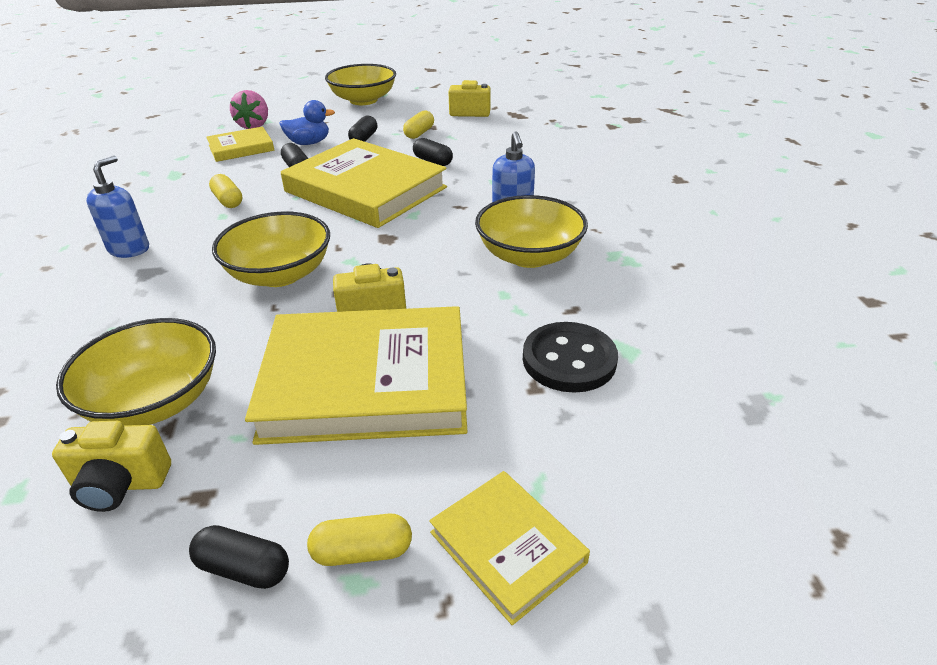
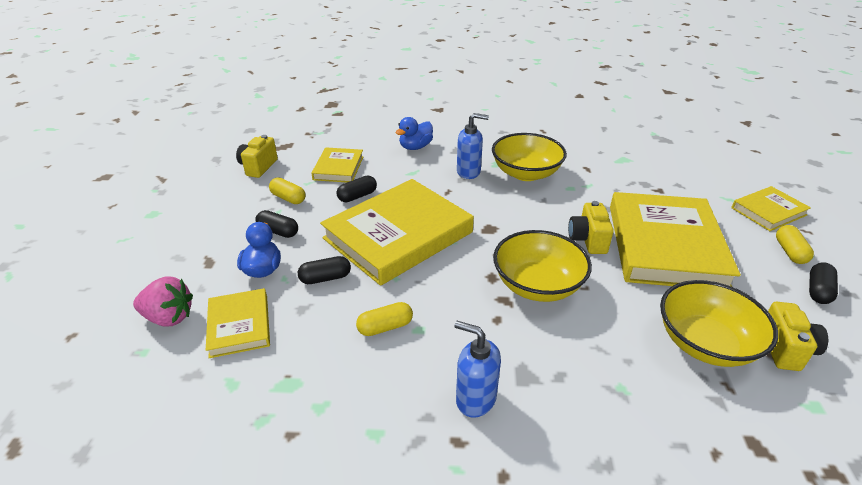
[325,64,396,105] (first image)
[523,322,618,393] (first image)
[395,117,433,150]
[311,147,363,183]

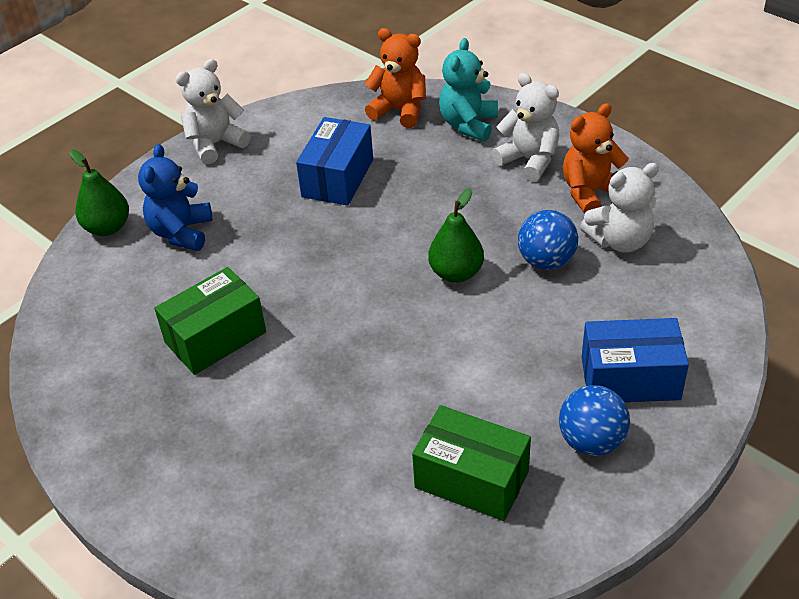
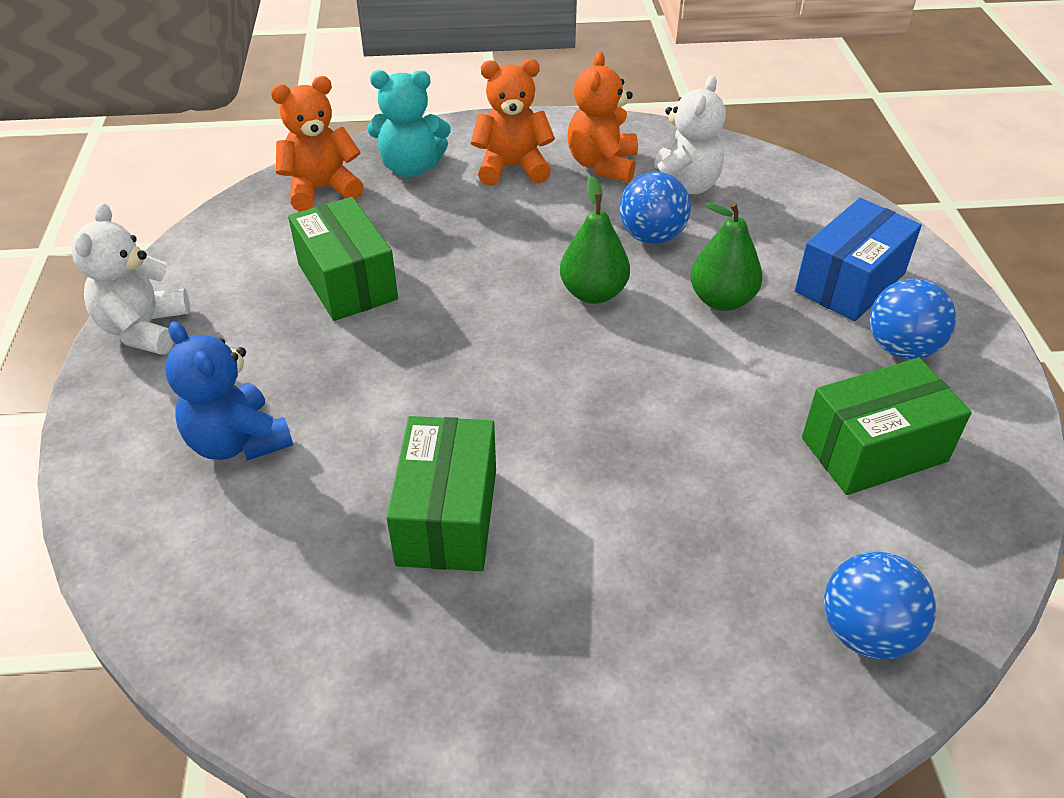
[368,70,451,177]
[471,59,555,186]
[288,197,398,321]
[690,202,763,311]
[824,552,936,660]

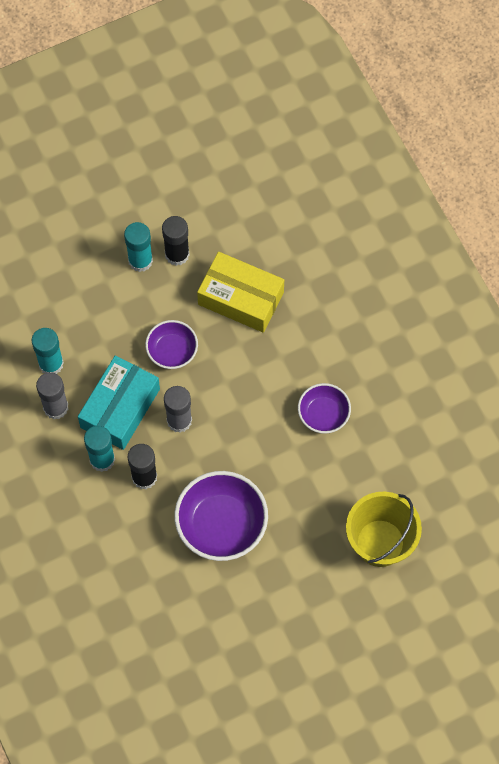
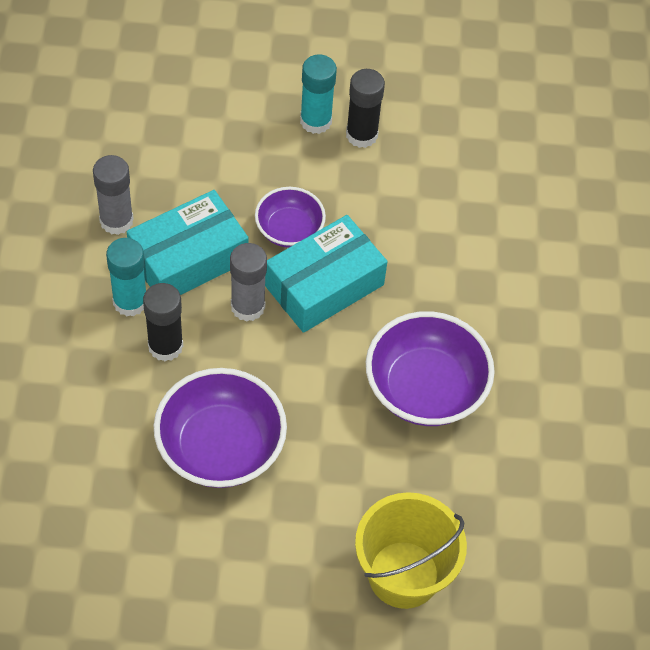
[197,252,284,333] (first image)
[32,328,64,374] (first image)
[366,311,495,426]
[265,215,387,333]

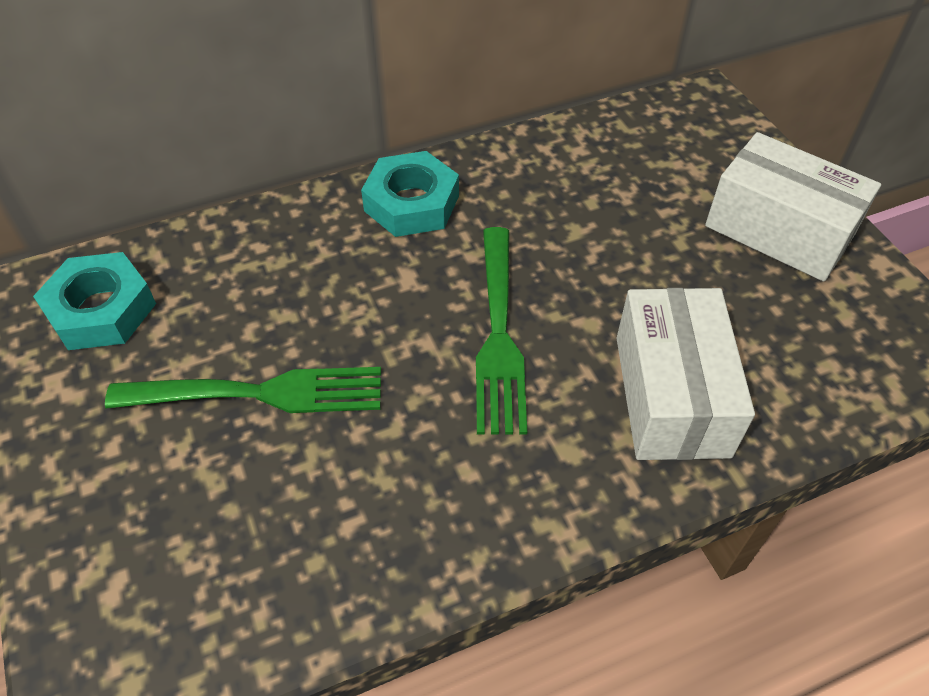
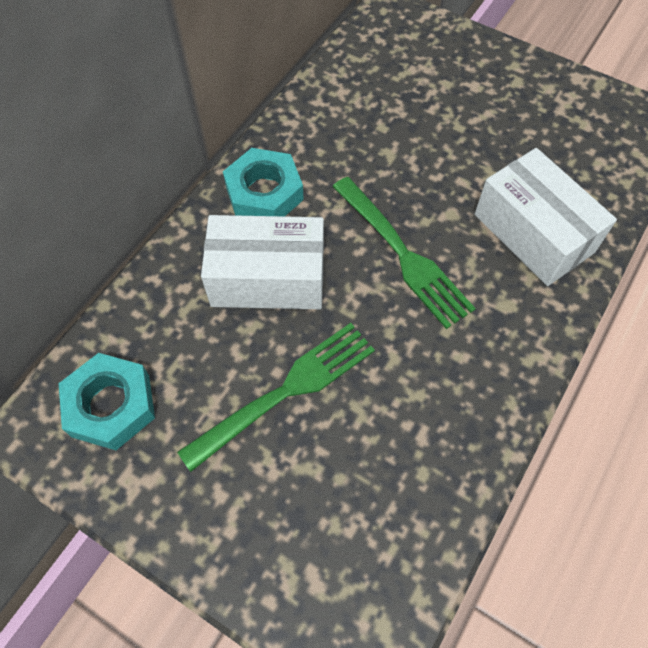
[201,215,324,309]

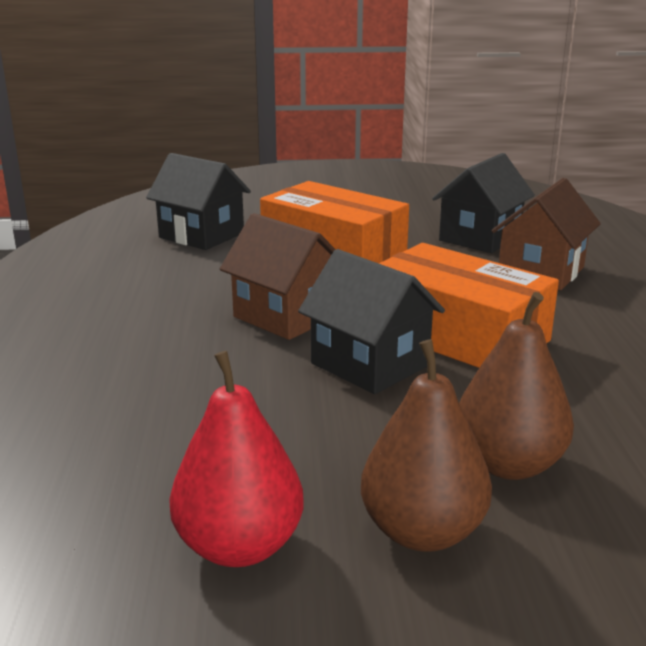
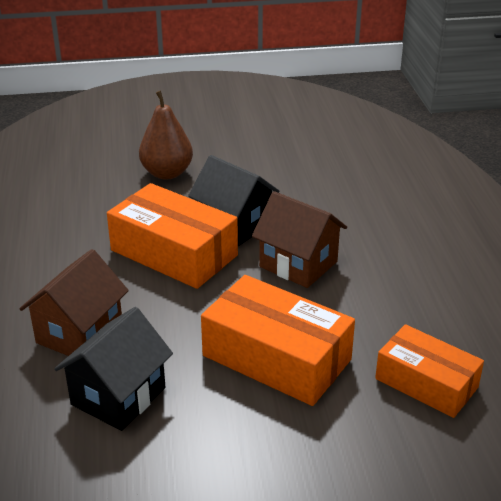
[375,324,484,418]
[361,339,492,552] (first image)
[169,351,304,567] (first image)

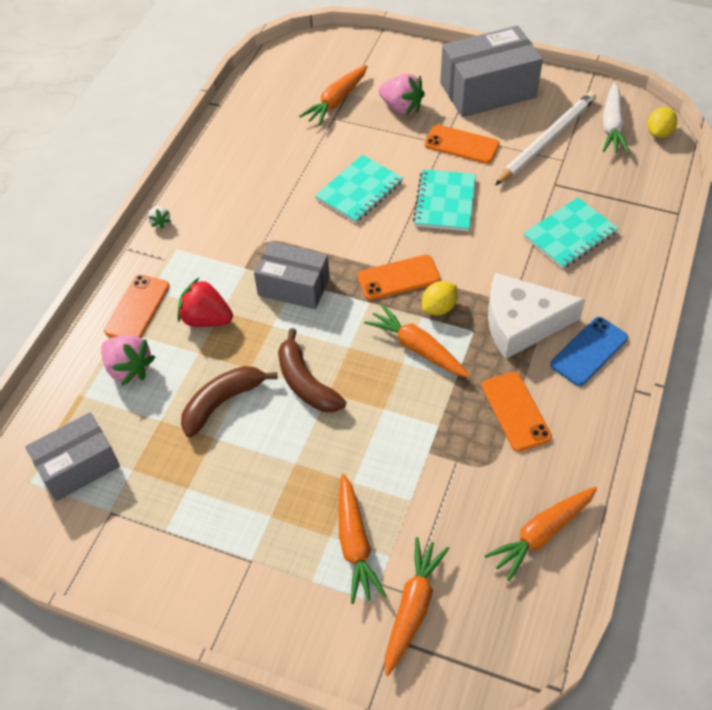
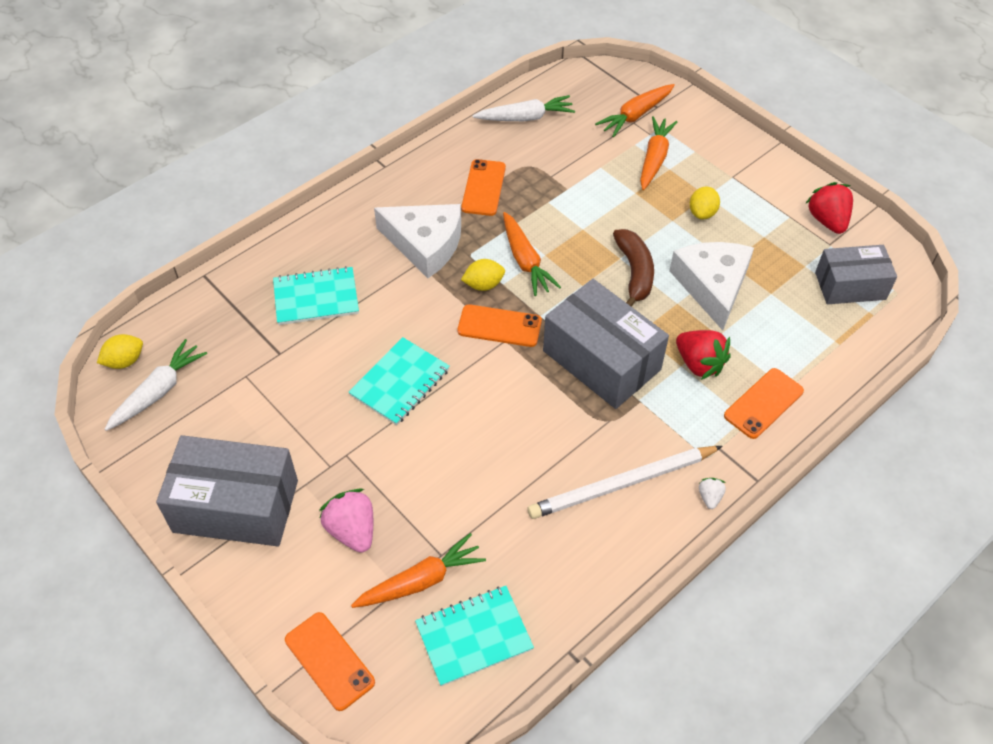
[527,446,723,519]
[285,612,375,711]
[415,586,534,686]
[543,279,669,409]
[550,317,628,386] (first image)
[101,335,155,386] (first image)
[669,242,754,330]
[473,95,575,121]
[805,182,853,234]
[689,186,720,219]

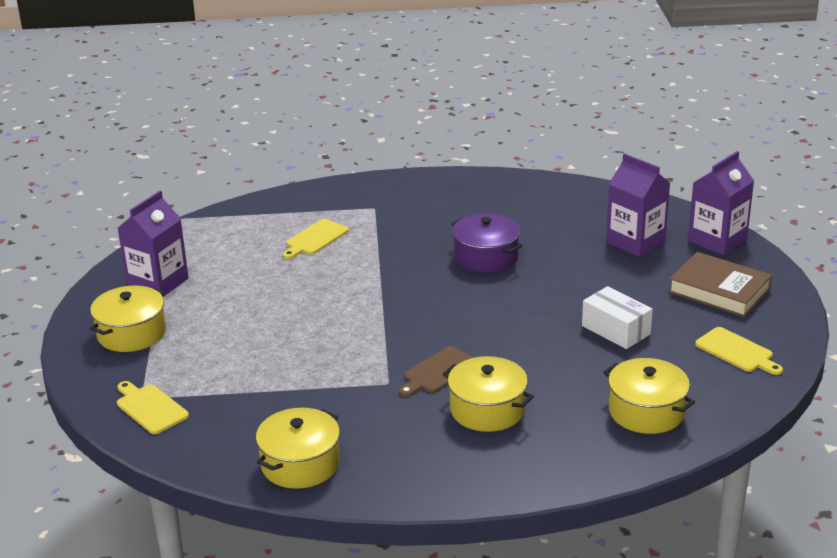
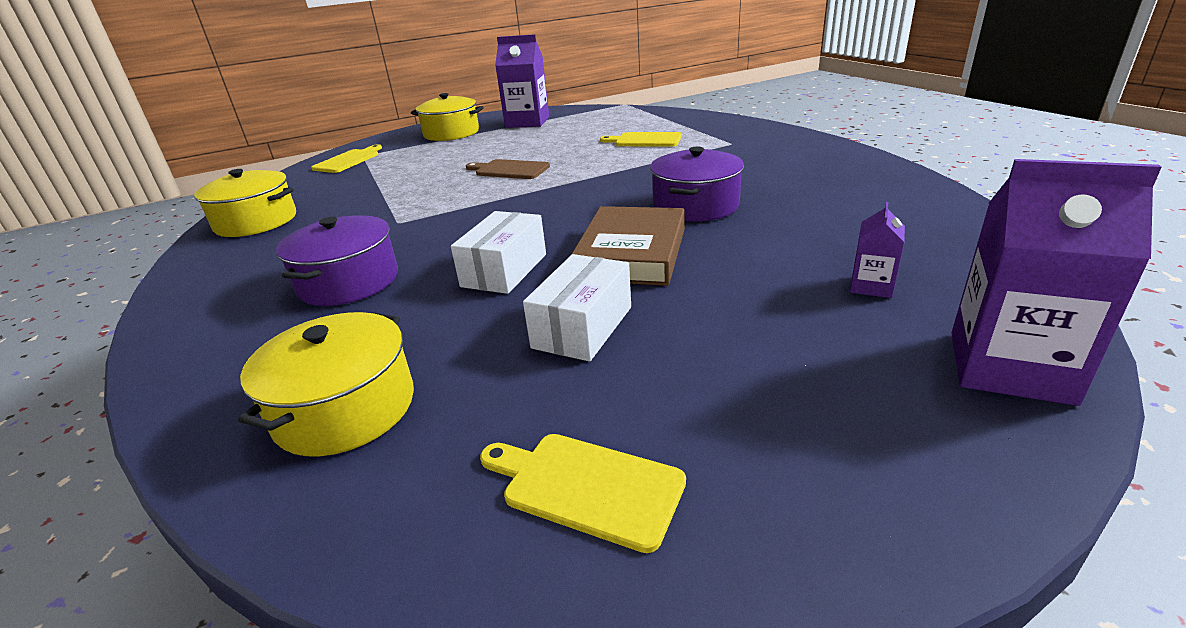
[850,202,905,298]
[571,206,685,286]
[480,434,686,553]
[466,159,550,179]
[276,215,398,306]
[451,211,546,294]

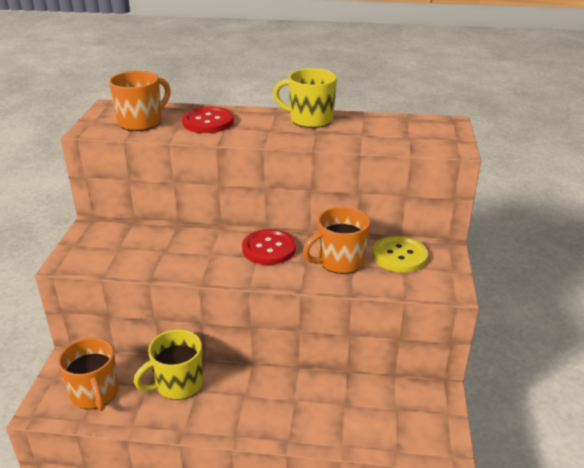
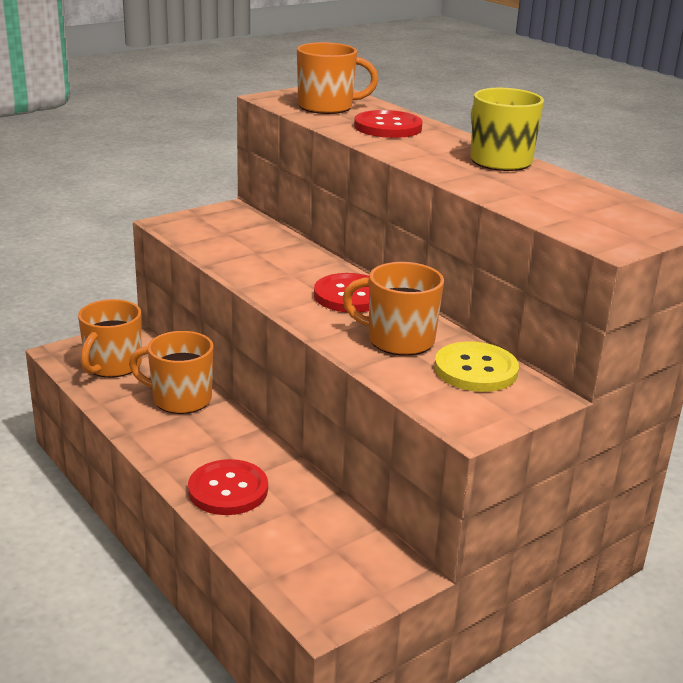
[129,331,213,414]
[188,459,268,515]

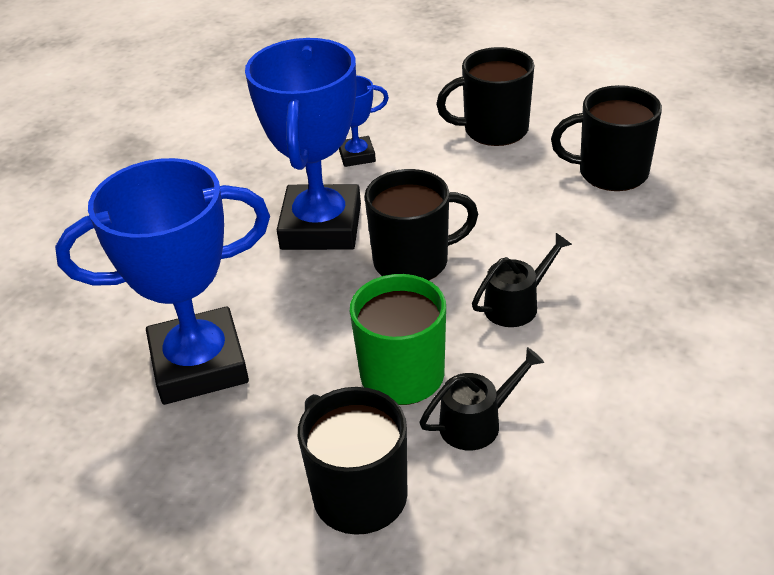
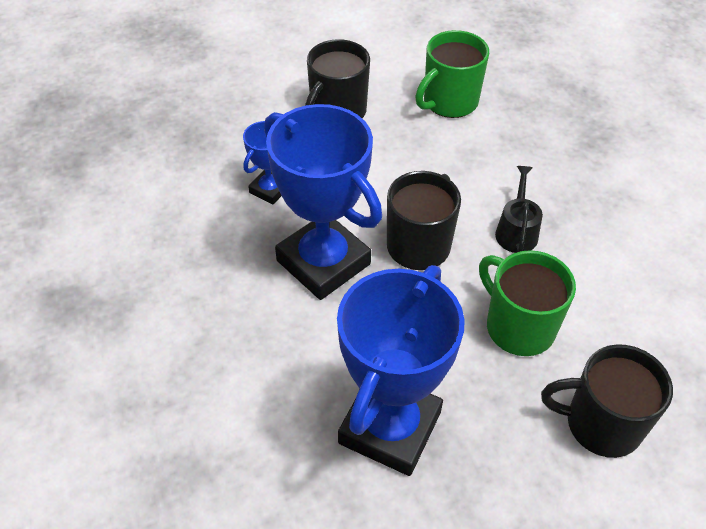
[415,30,489,118]
[419,347,544,451] (first image)

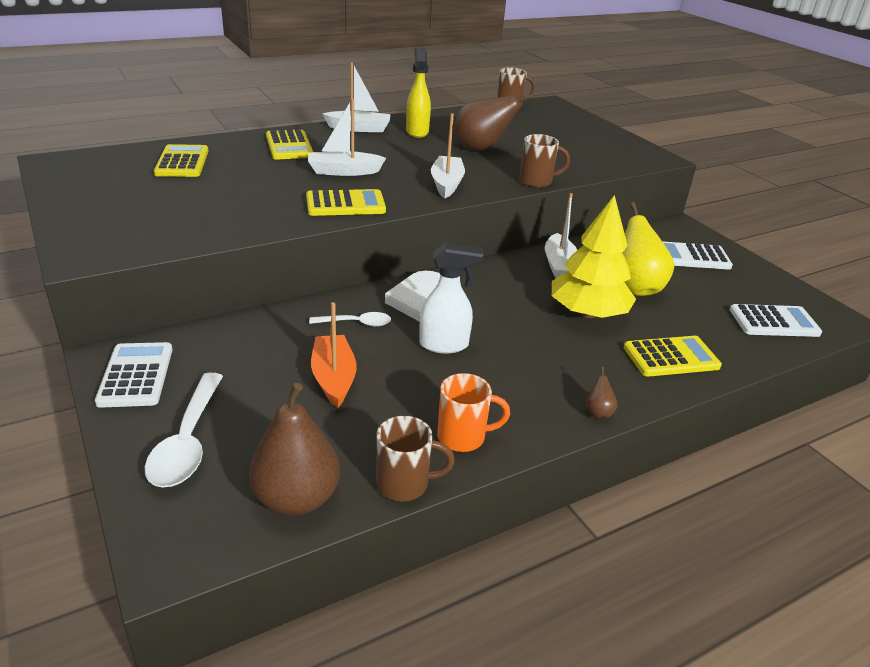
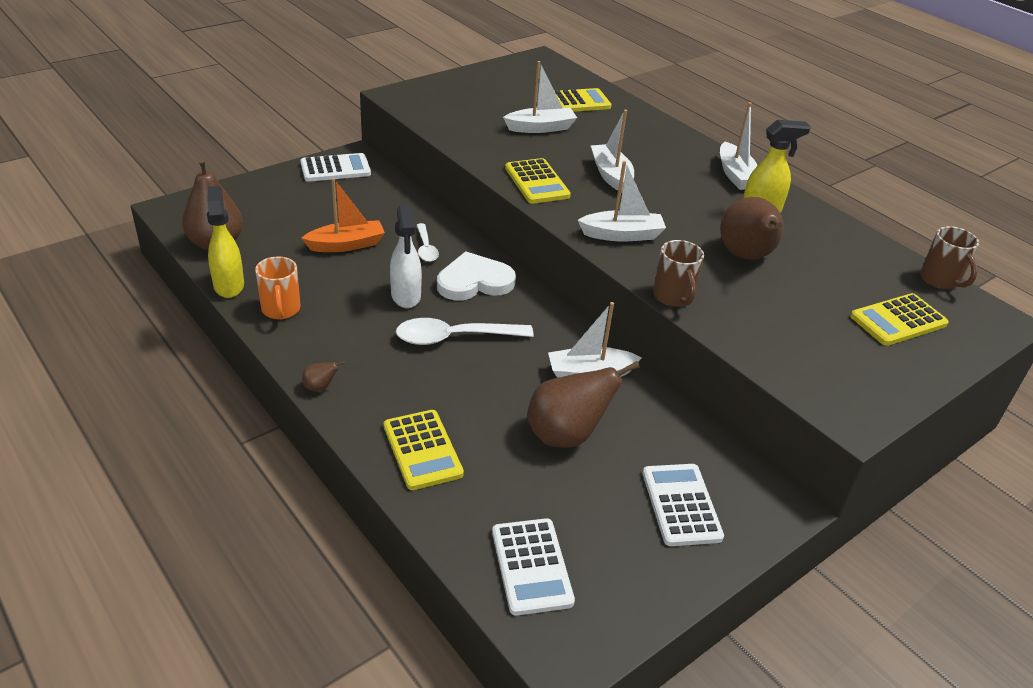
[850,293,949,346]
[552,195,636,318] (first image)
[527,361,640,448]
[396,318,534,345]
[207,186,244,298]
[503,61,577,133]

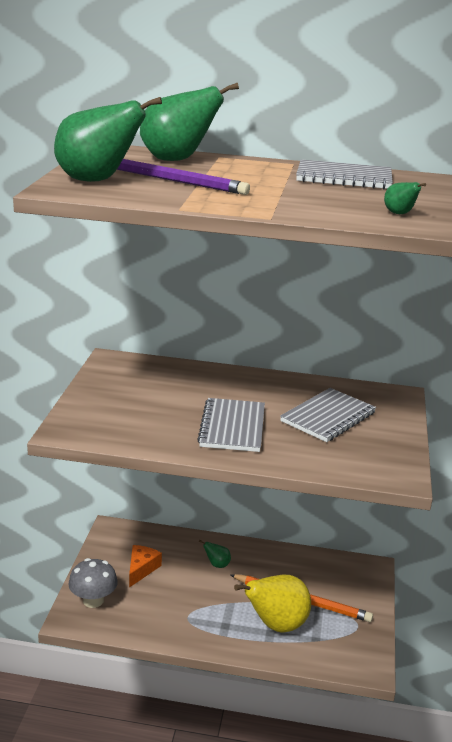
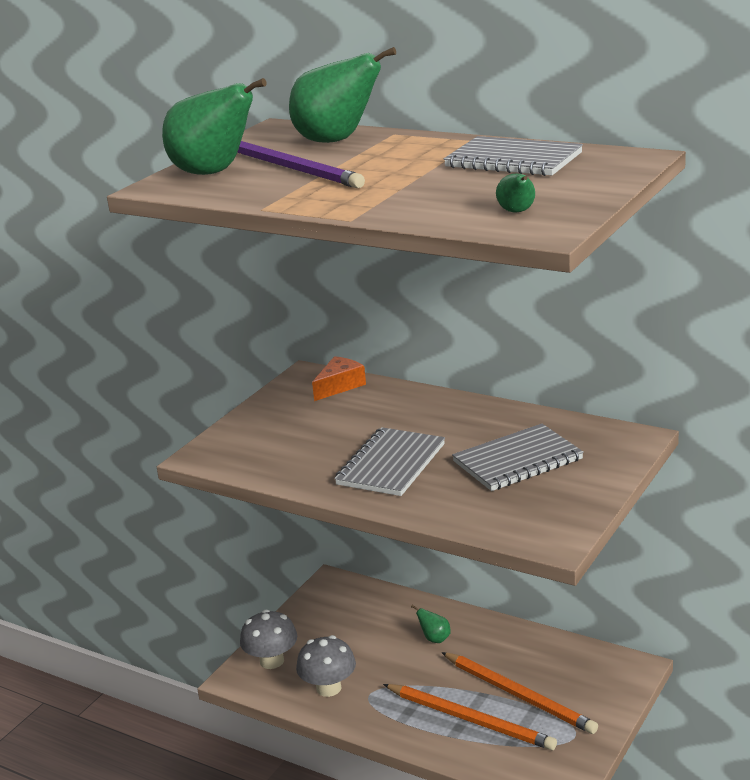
[312,356,366,401]
[383,684,557,750]
[296,635,356,697]

